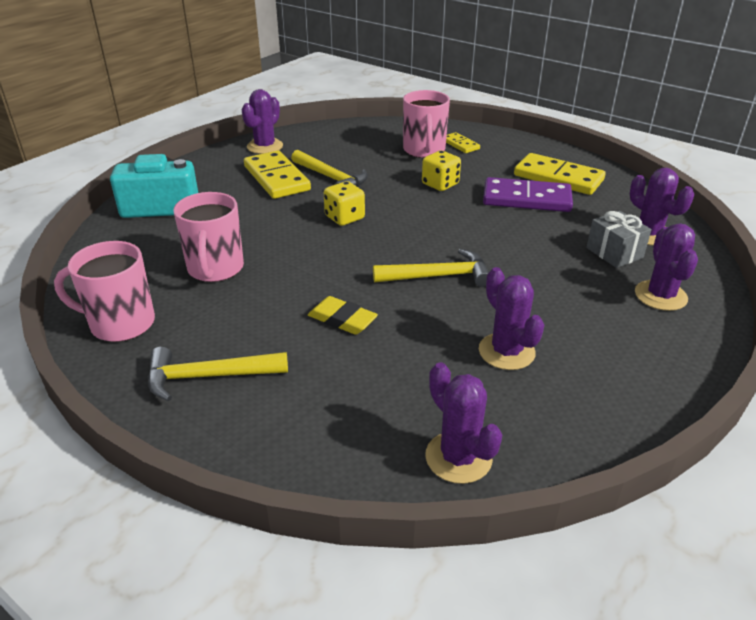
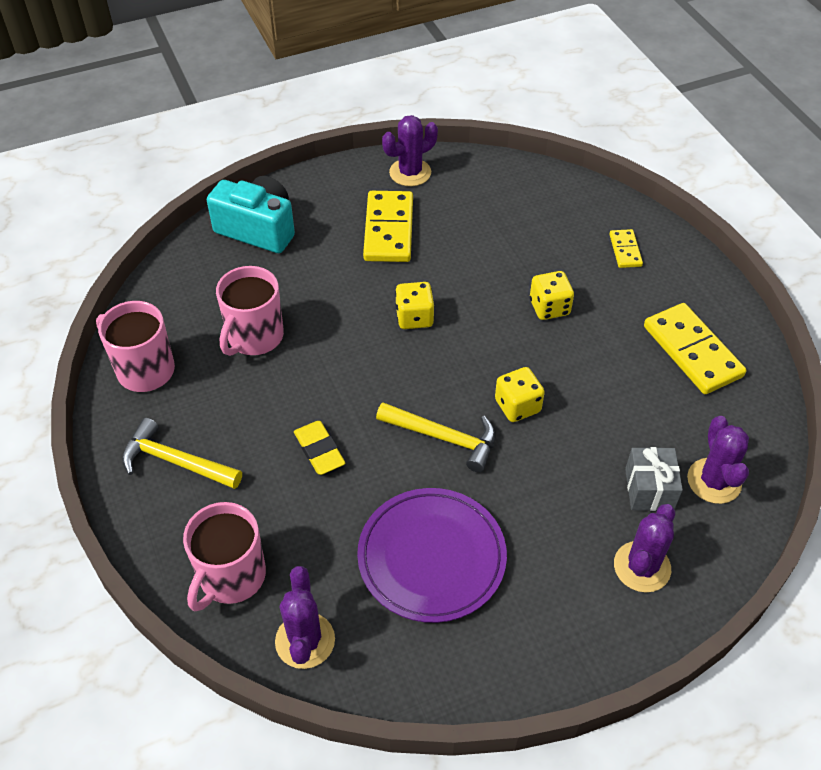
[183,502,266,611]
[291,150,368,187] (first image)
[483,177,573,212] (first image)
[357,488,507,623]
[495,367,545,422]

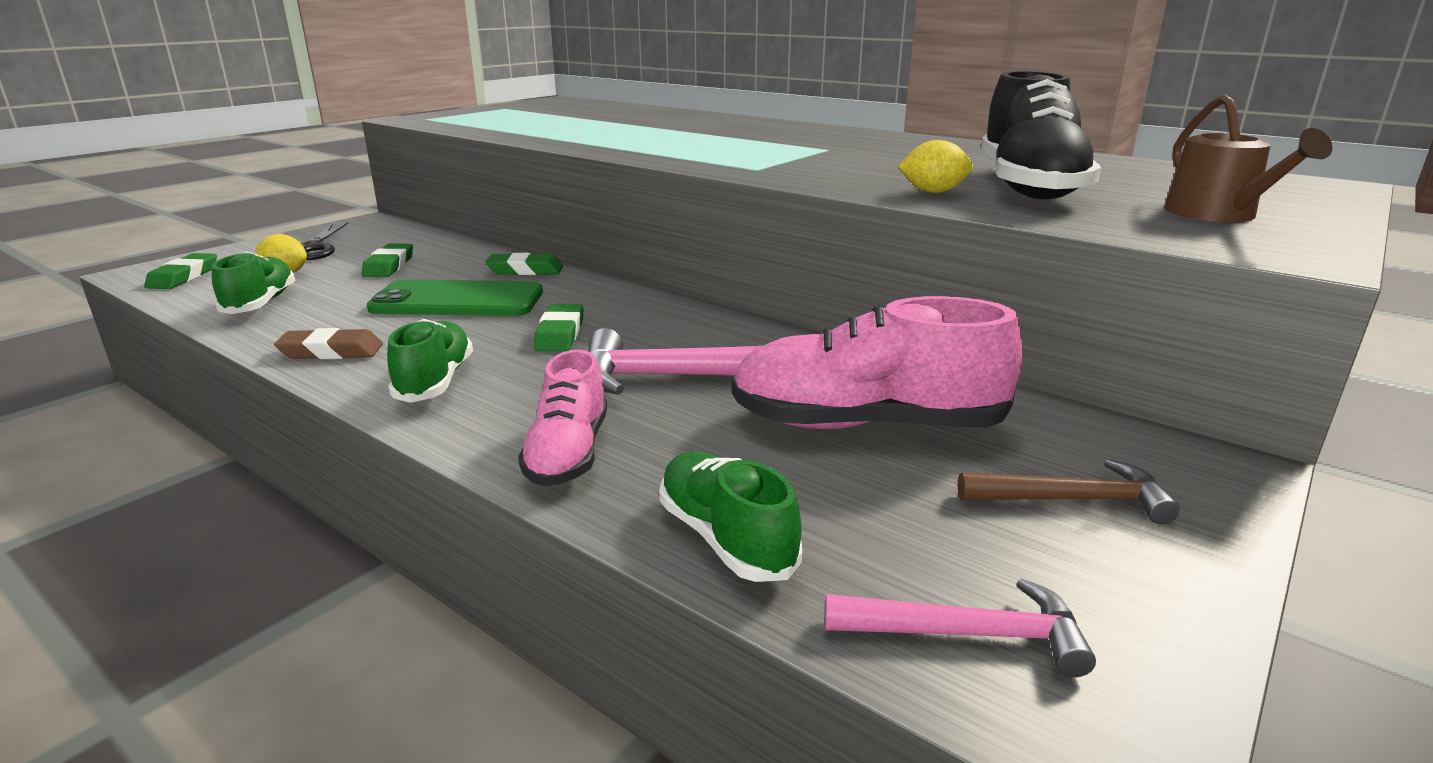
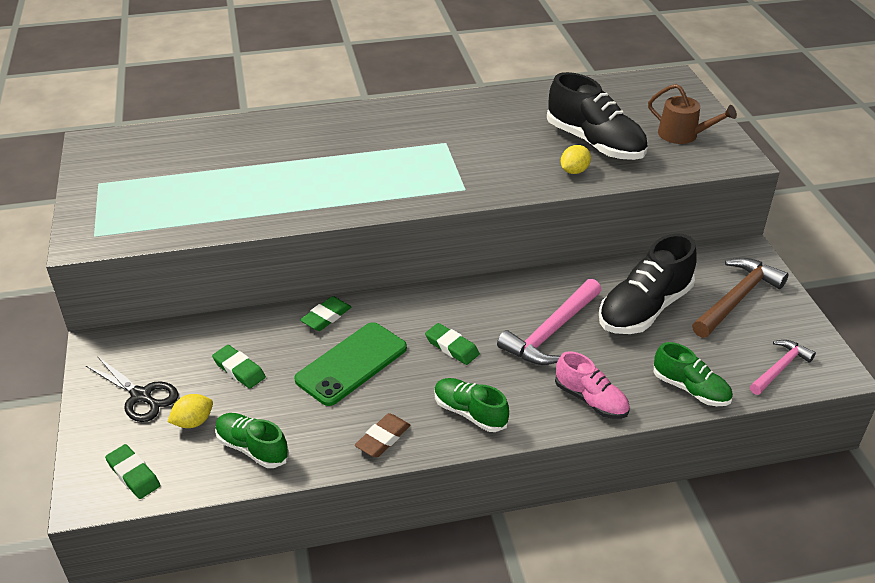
[599,233,697,334]
[654,342,733,406]
[692,258,788,338]

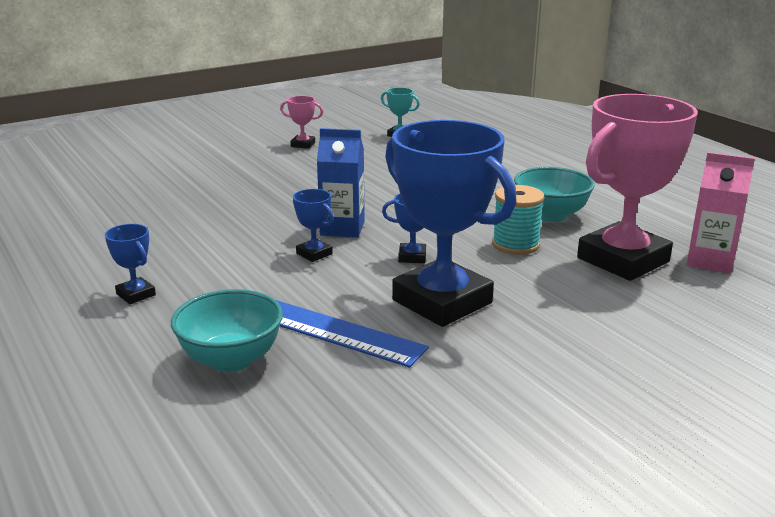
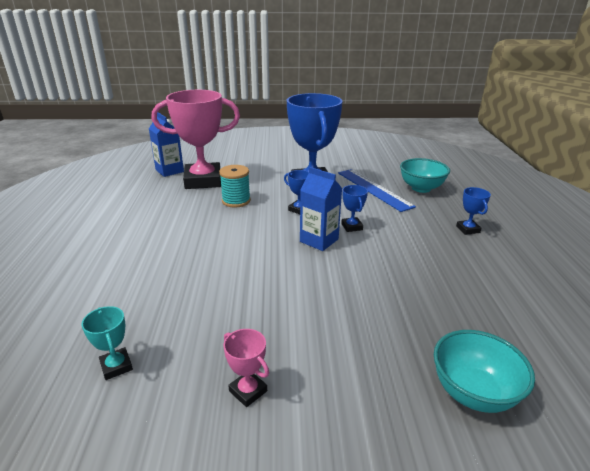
[149,112,184,177]
[434,330,535,413]

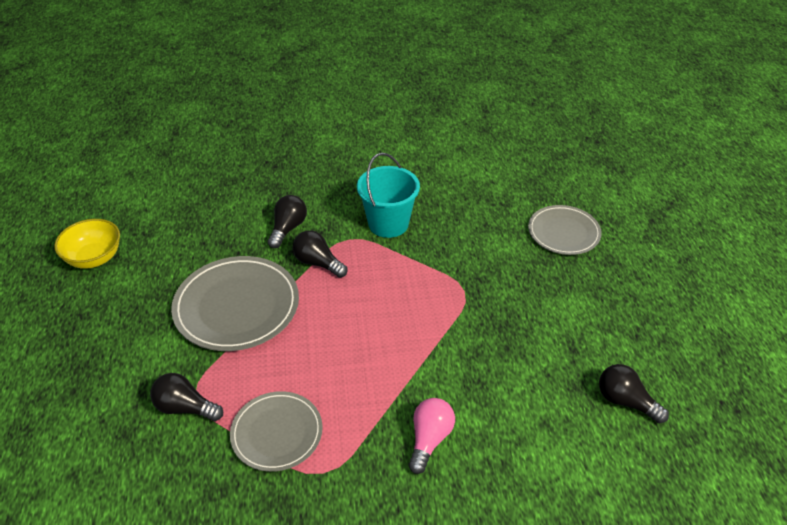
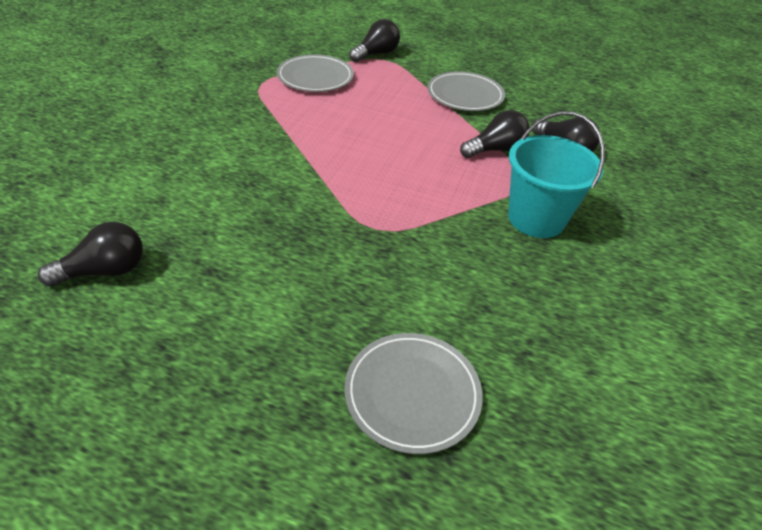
[54,219,120,269] (first image)
[428,71,505,111]
[408,398,455,474] (first image)

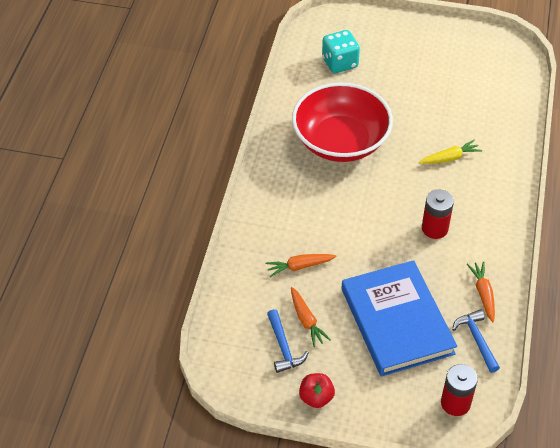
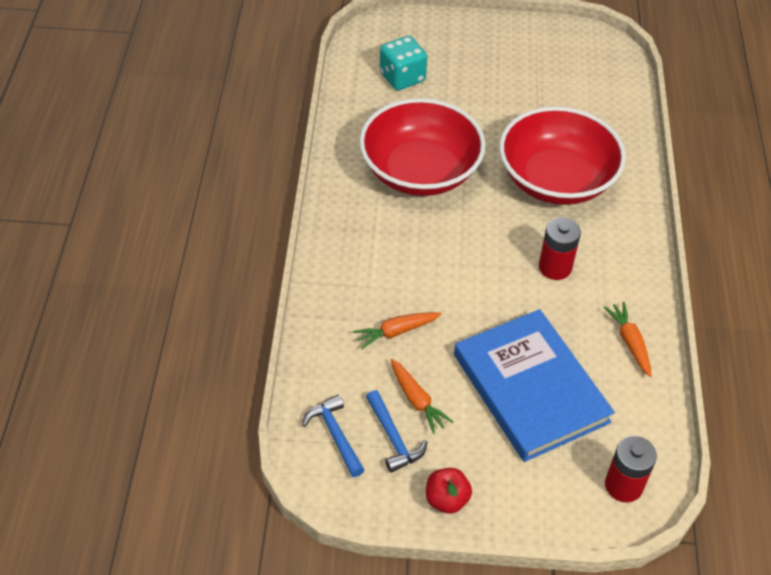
[499,106,626,205]
[302,395,365,477]

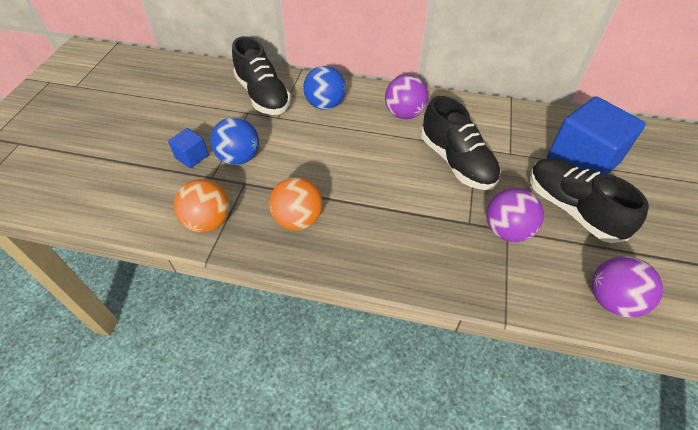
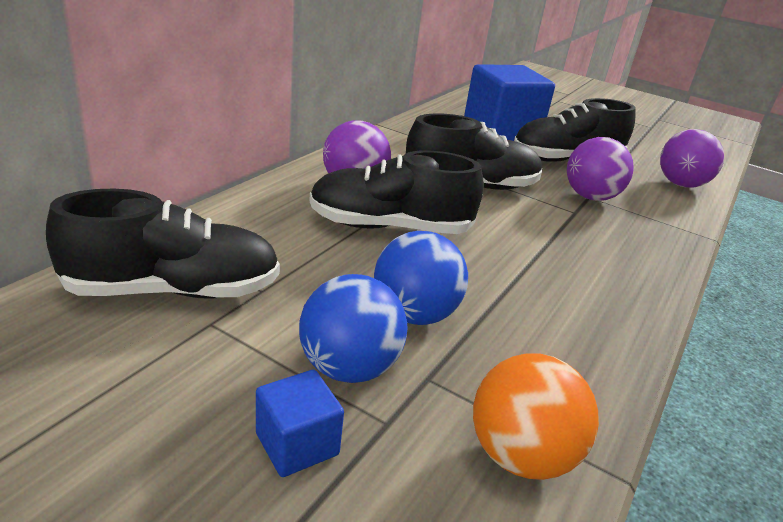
[374,231,468,325]
[269,177,322,230] (first image)
[309,150,484,234]

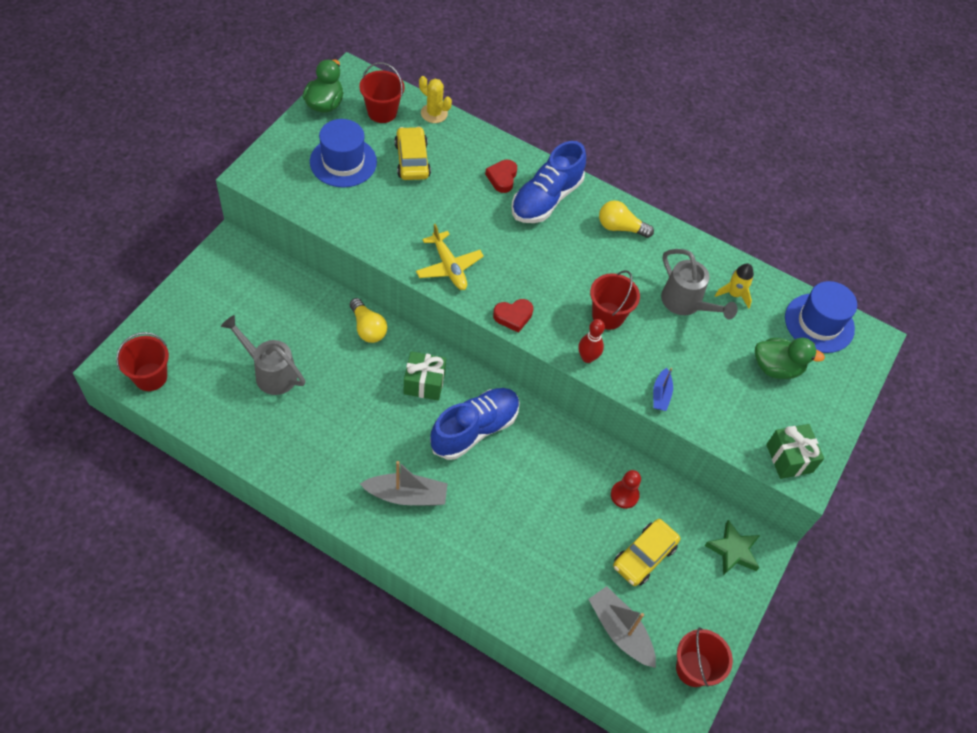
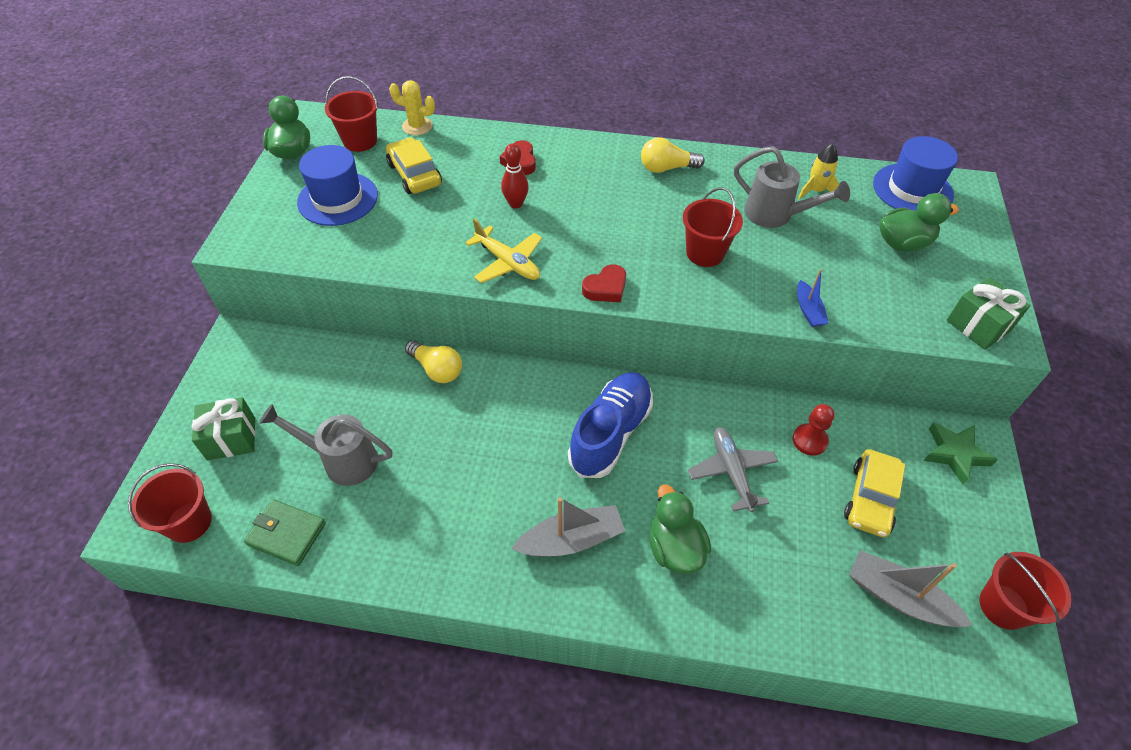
[511,141,586,223] (first image)
[501,143,529,208]
[192,397,255,460]
[688,427,778,512]
[649,485,711,574]
[244,499,326,566]

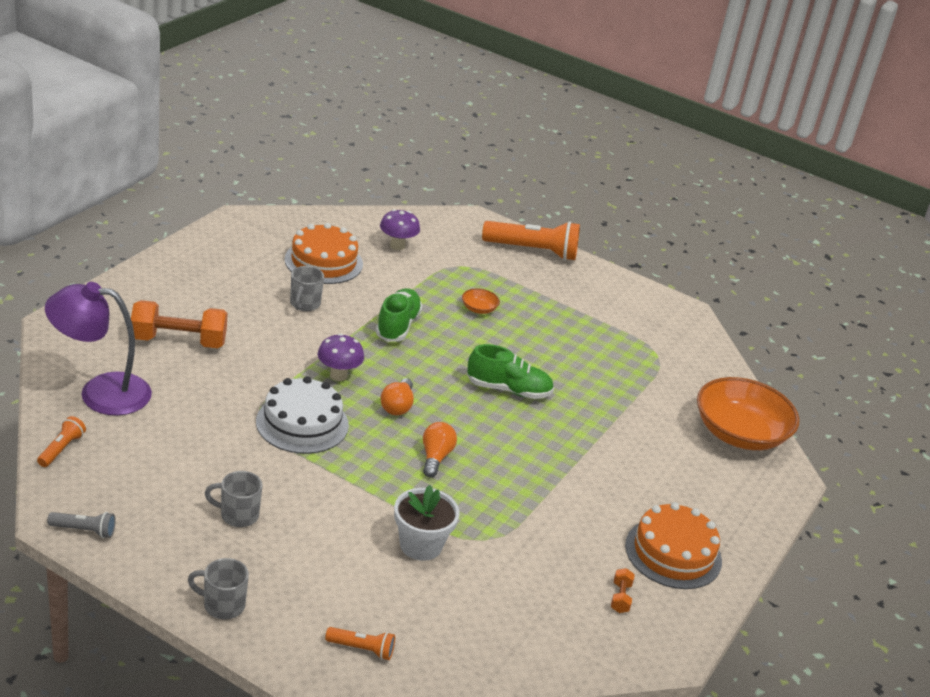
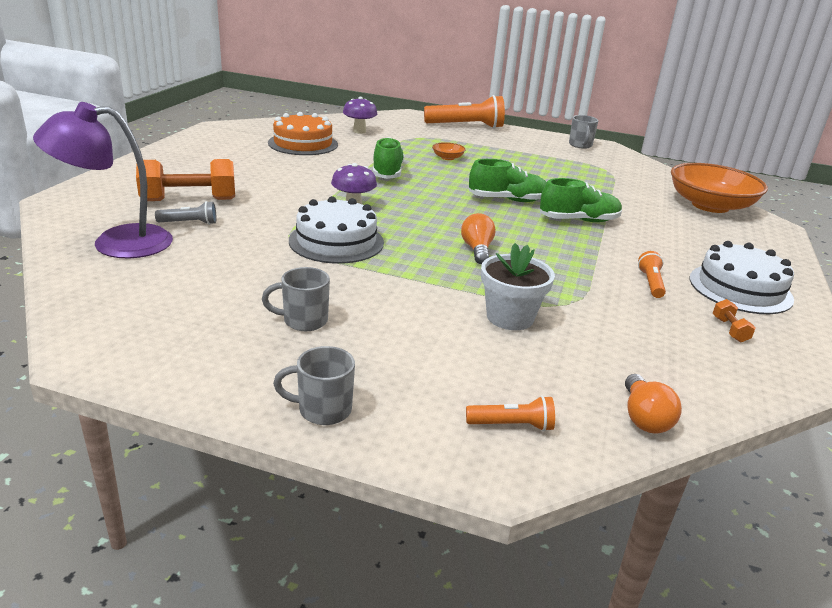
[569,115,598,149]
[625,374,682,434]
[638,251,666,298]
[690,241,794,314]
[155,201,217,225]
[540,178,622,222]

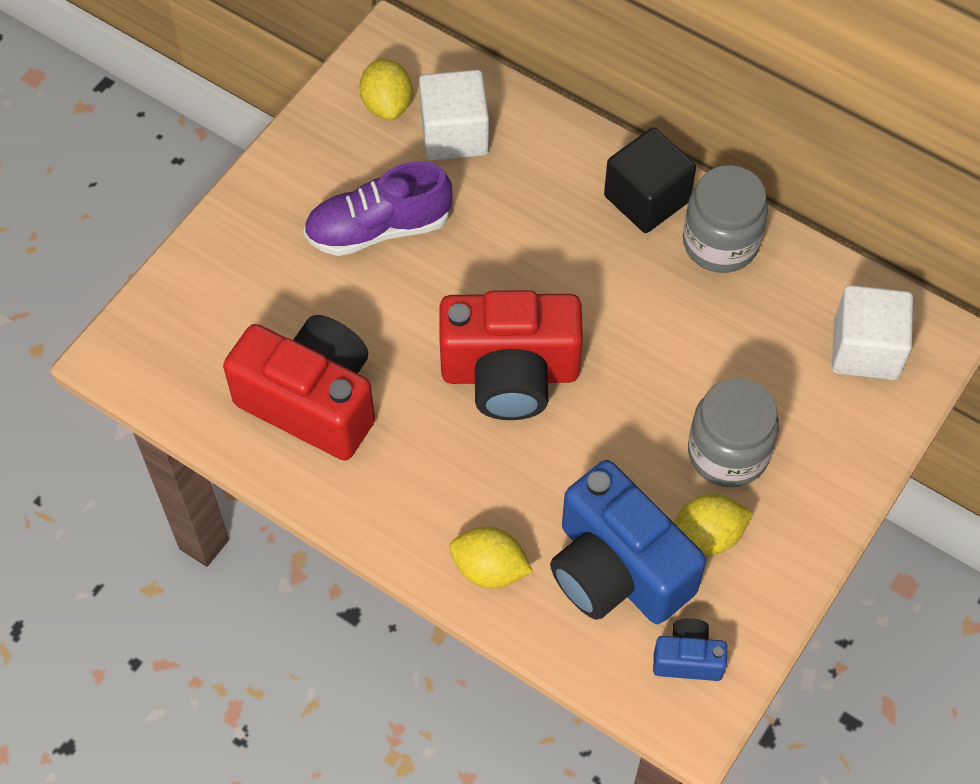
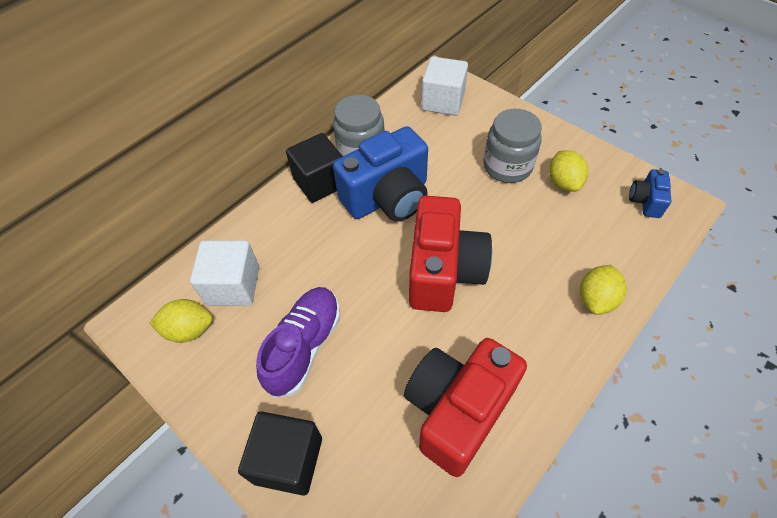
[256,287,340,398]
[333,126,428,221]
[238,412,322,496]

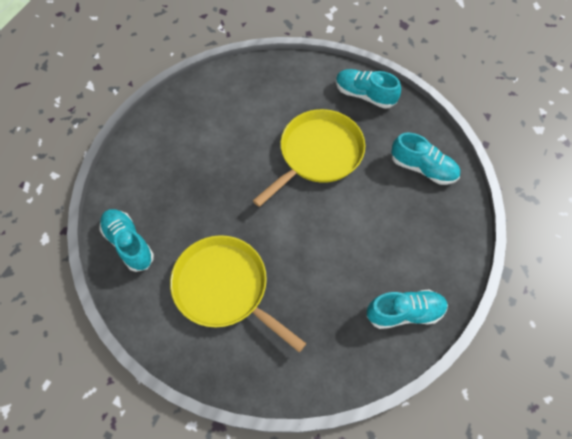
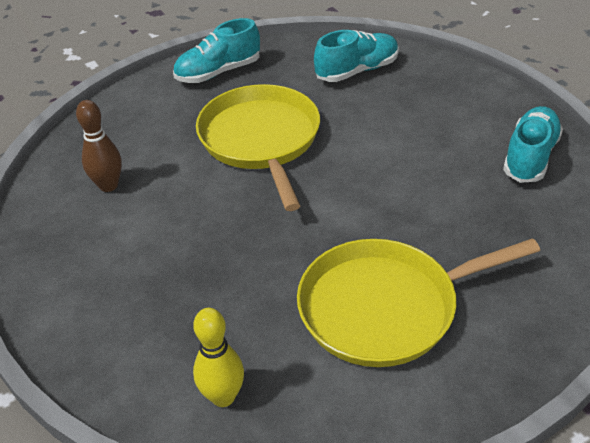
[193,308,244,407]
[76,100,122,192]

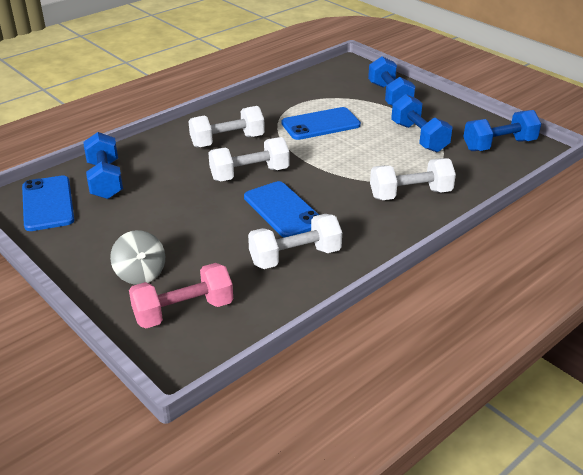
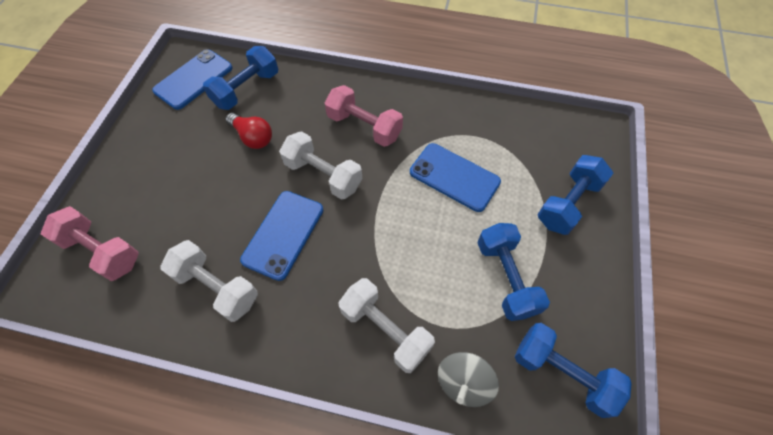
[477,223,550,321]
[325,85,403,147]
[438,352,499,407]
[226,113,272,149]

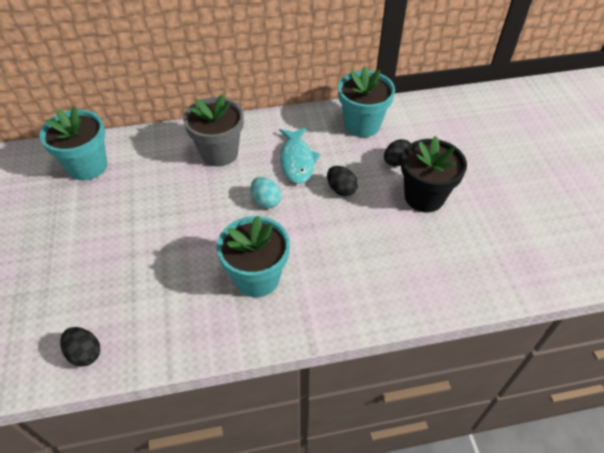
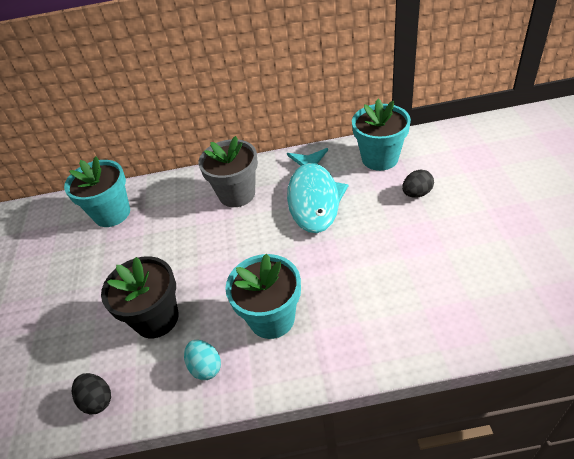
[287,148,349,233]
[101,256,178,338]
[327,166,358,196] (first image)
[184,340,221,380]

